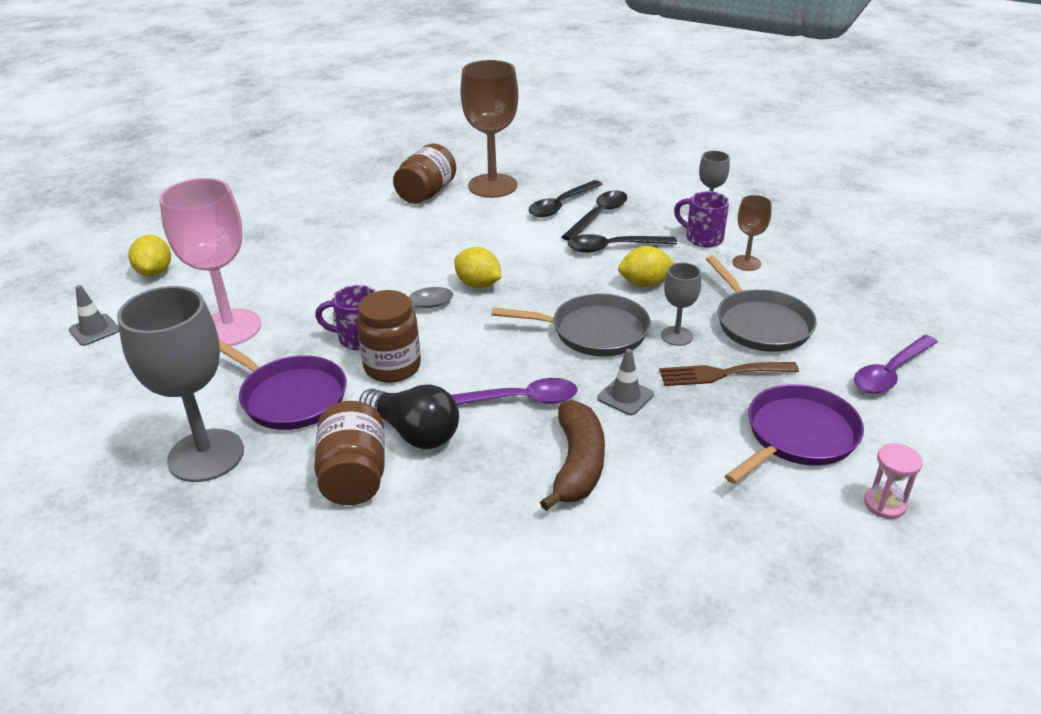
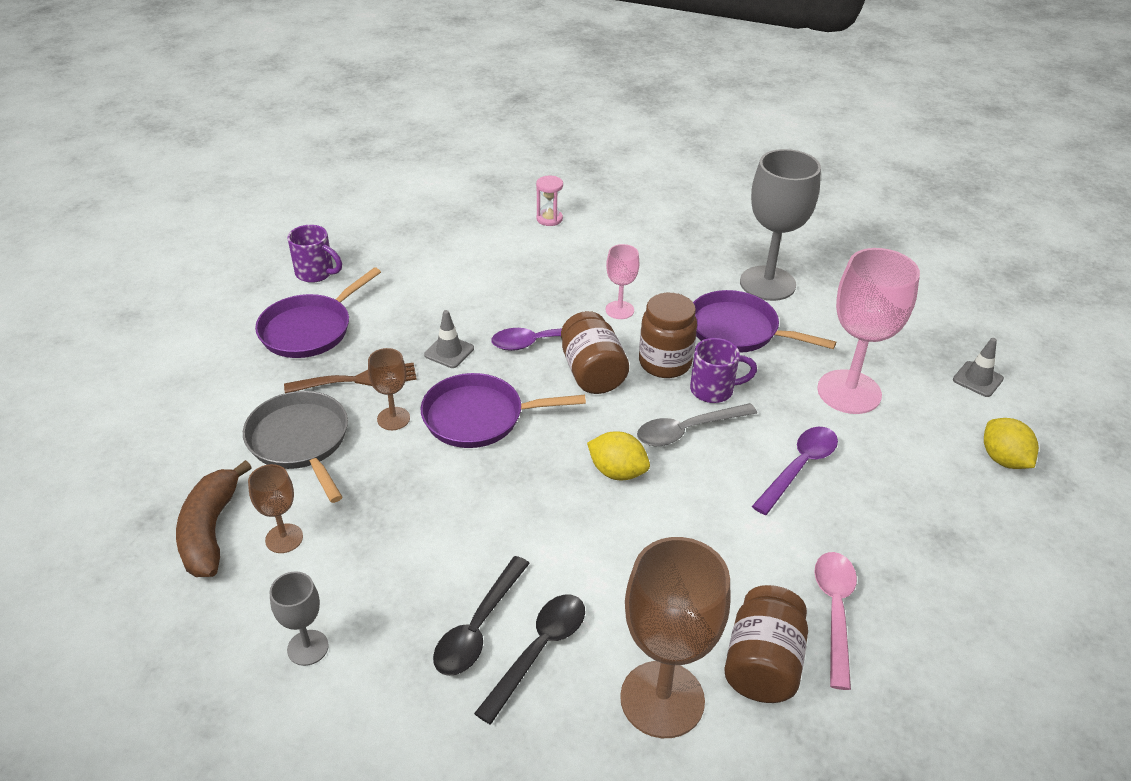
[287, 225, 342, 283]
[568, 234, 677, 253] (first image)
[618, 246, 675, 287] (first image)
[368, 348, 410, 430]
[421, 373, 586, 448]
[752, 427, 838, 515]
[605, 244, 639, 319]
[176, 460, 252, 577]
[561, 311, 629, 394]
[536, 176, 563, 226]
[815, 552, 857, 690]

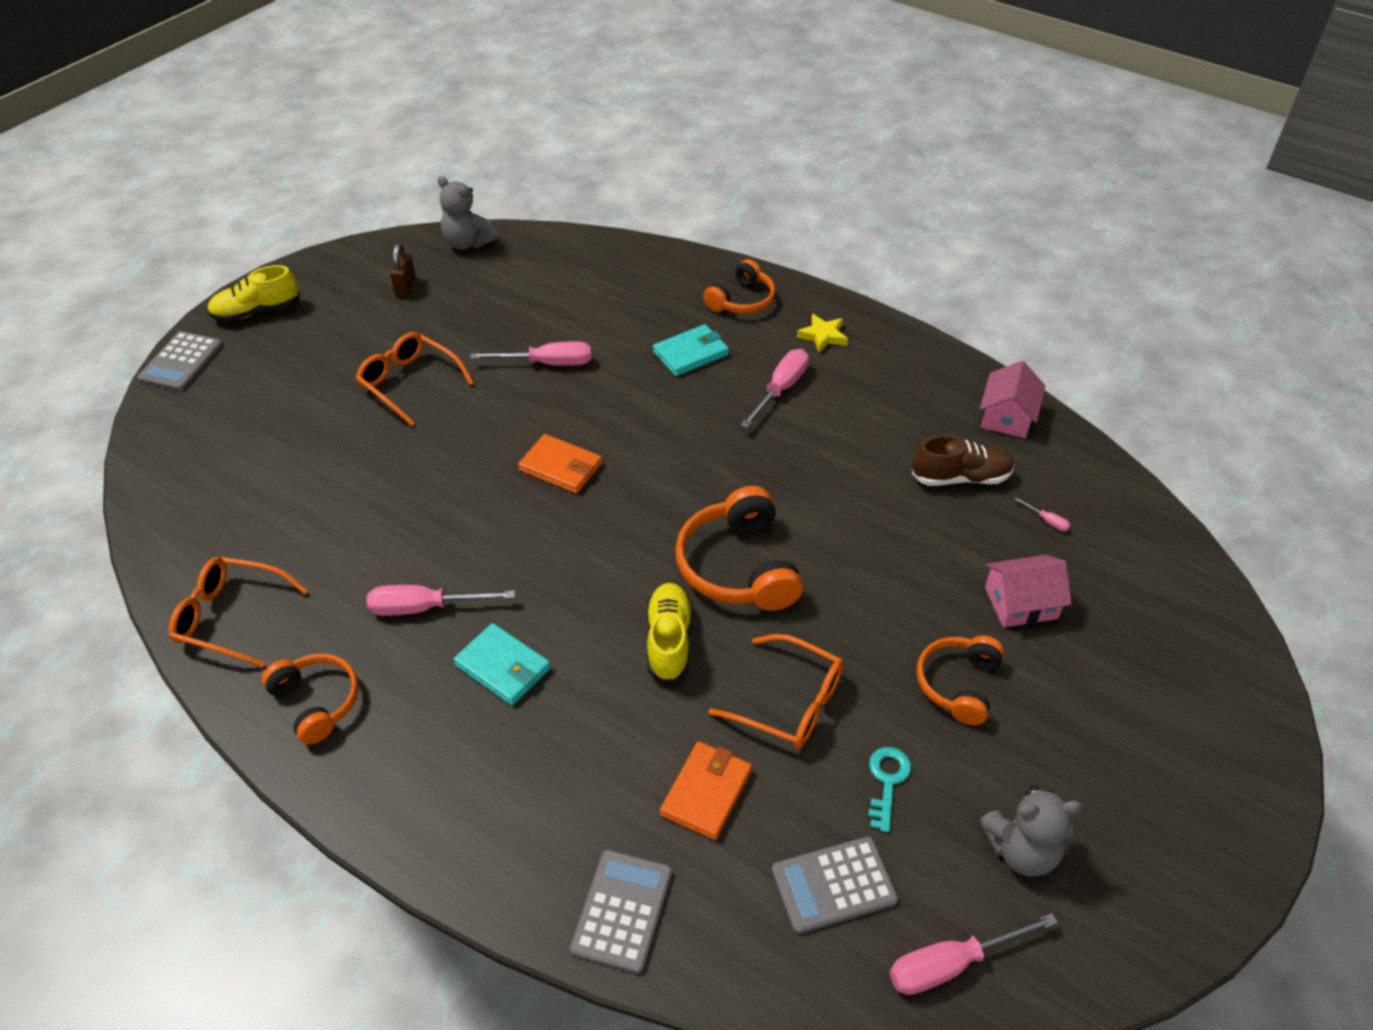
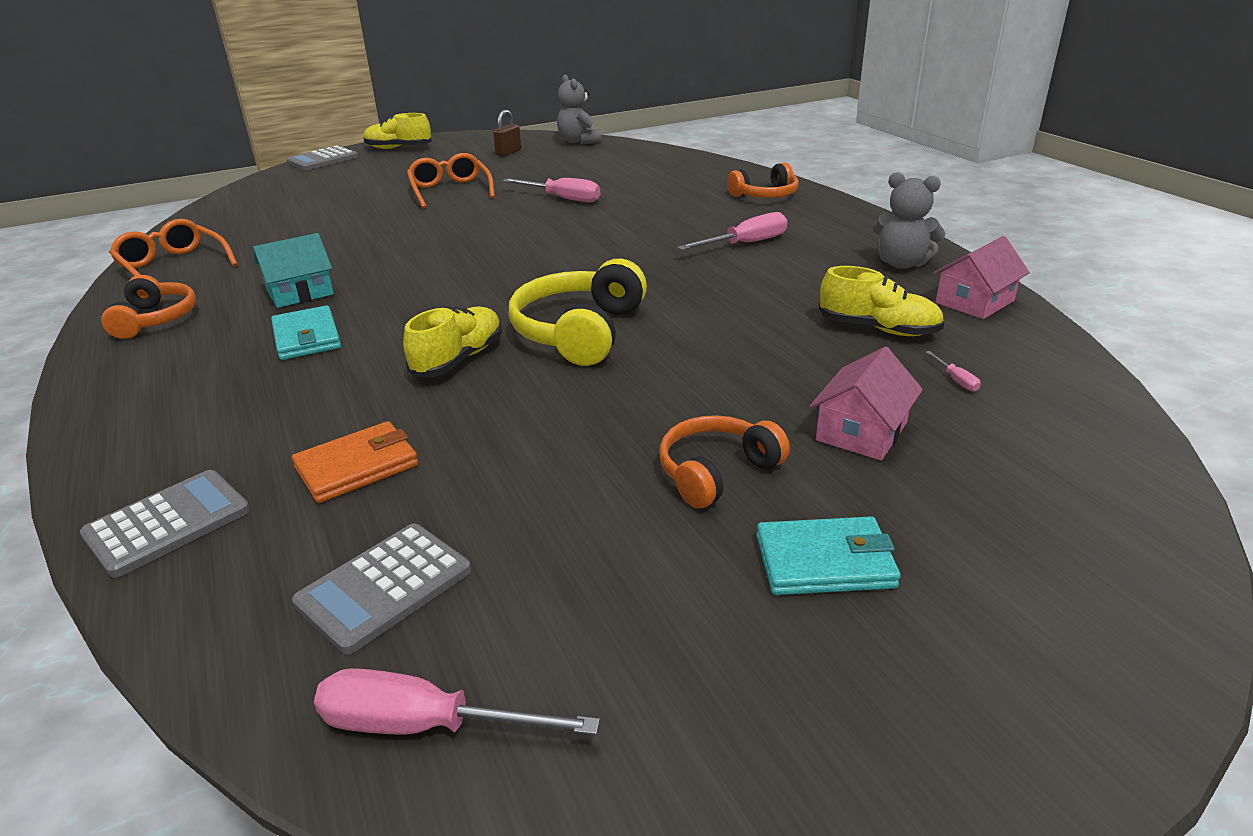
[797, 314, 848, 353] (first image)
[756, 516, 901, 595]
[518, 434, 602, 494] (first image)
[819, 266, 944, 336]
[509, 259, 647, 366]
[810, 346, 923, 461]
[253, 233, 334, 308]
[708, 634, 844, 749] (first image)
[868, 747, 911, 832] (first image)
[873, 172, 945, 269]
[292, 524, 471, 654]

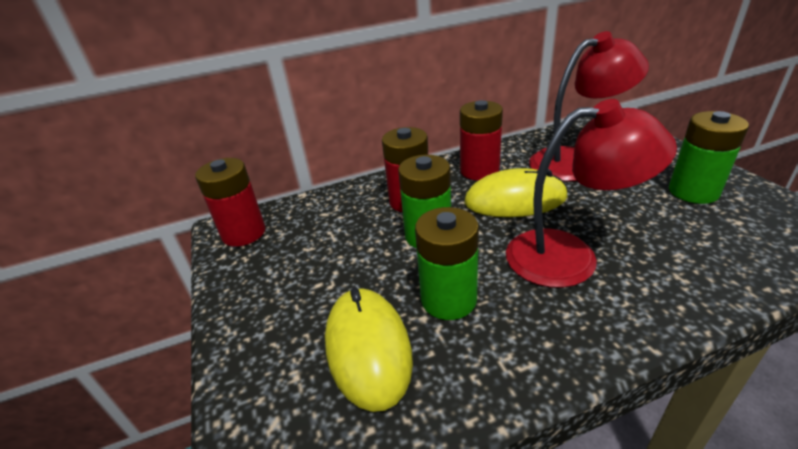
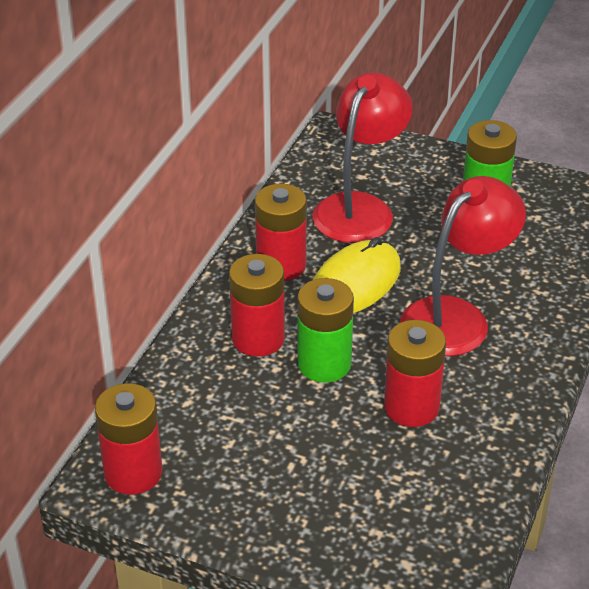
[384, 320, 446, 427]
[325, 288, 413, 412] (first image)

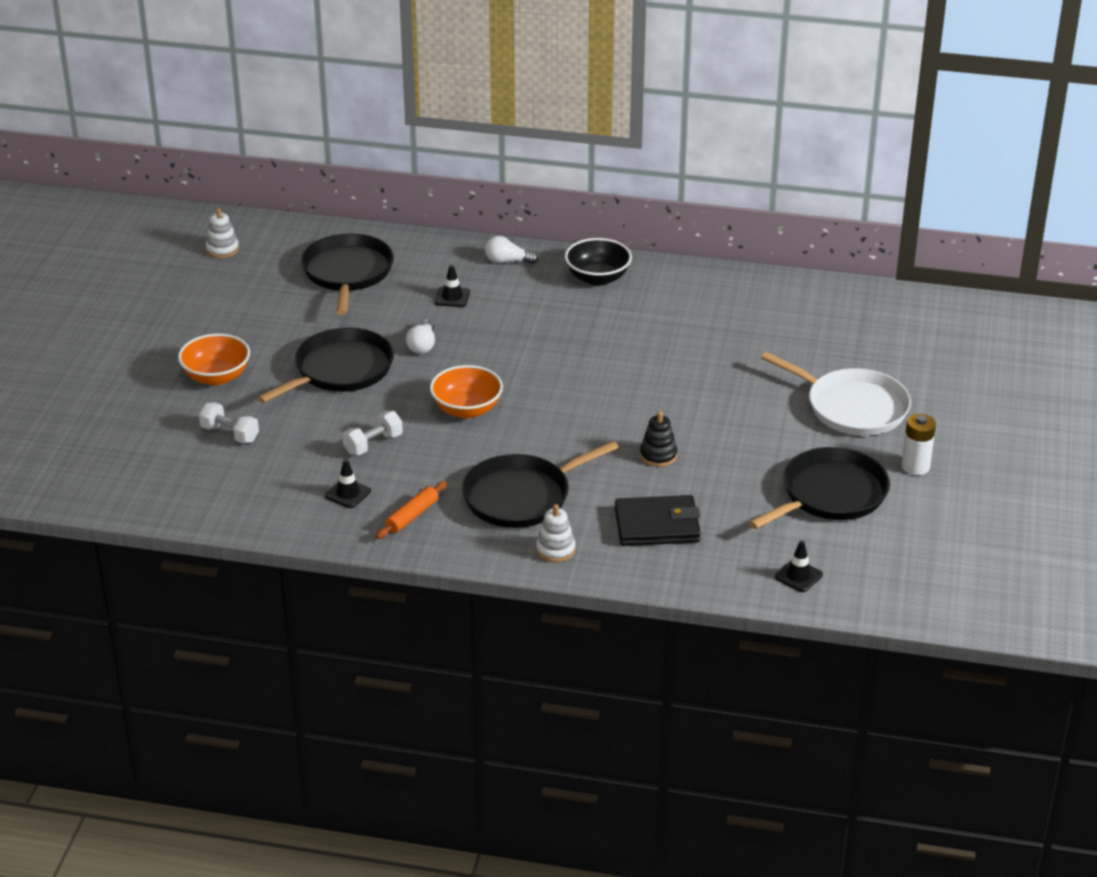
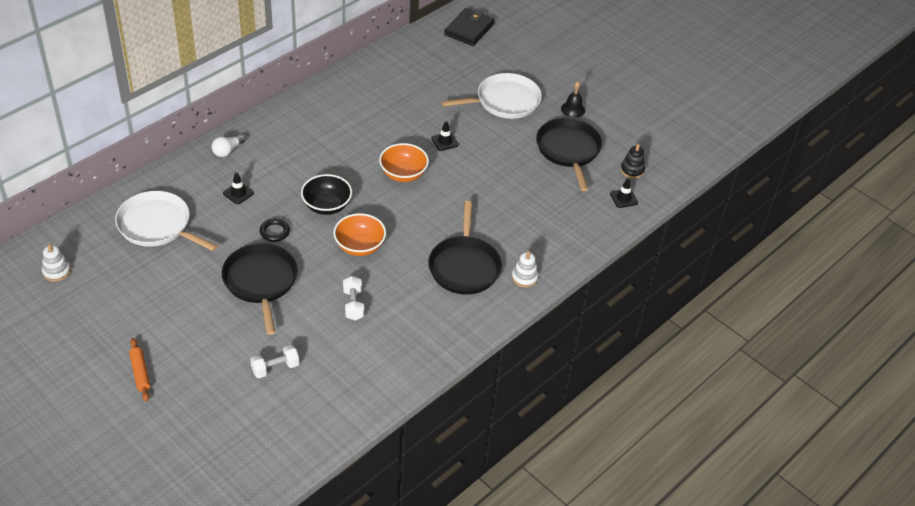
[115, 191, 218, 251]
[301, 174, 352, 215]
[260, 218, 290, 242]
[379, 143, 429, 182]
[621, 144, 645, 179]
[561, 81, 585, 118]
[431, 121, 459, 151]
[129, 338, 150, 402]
[444, 8, 495, 46]

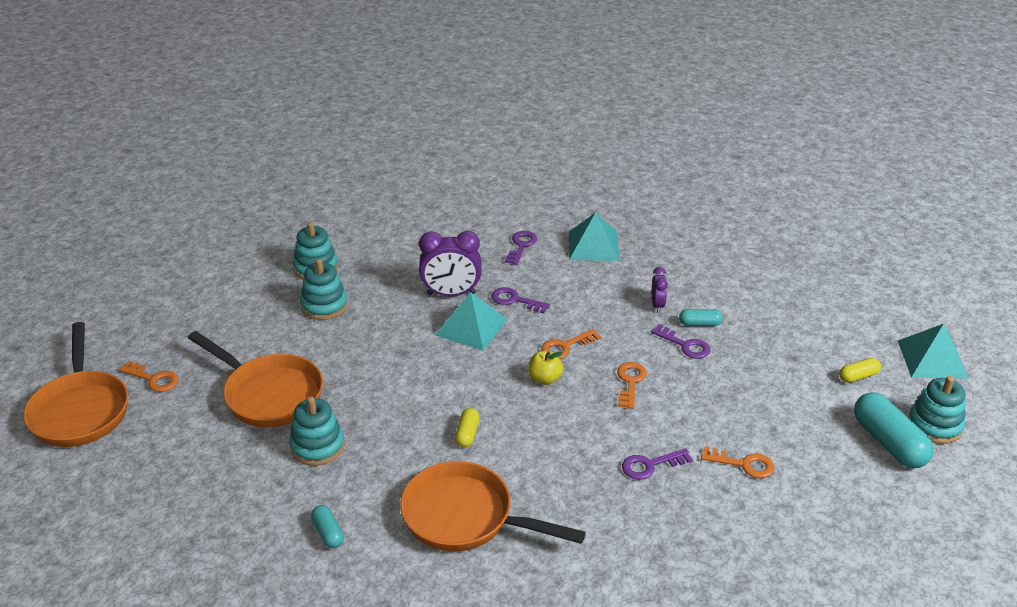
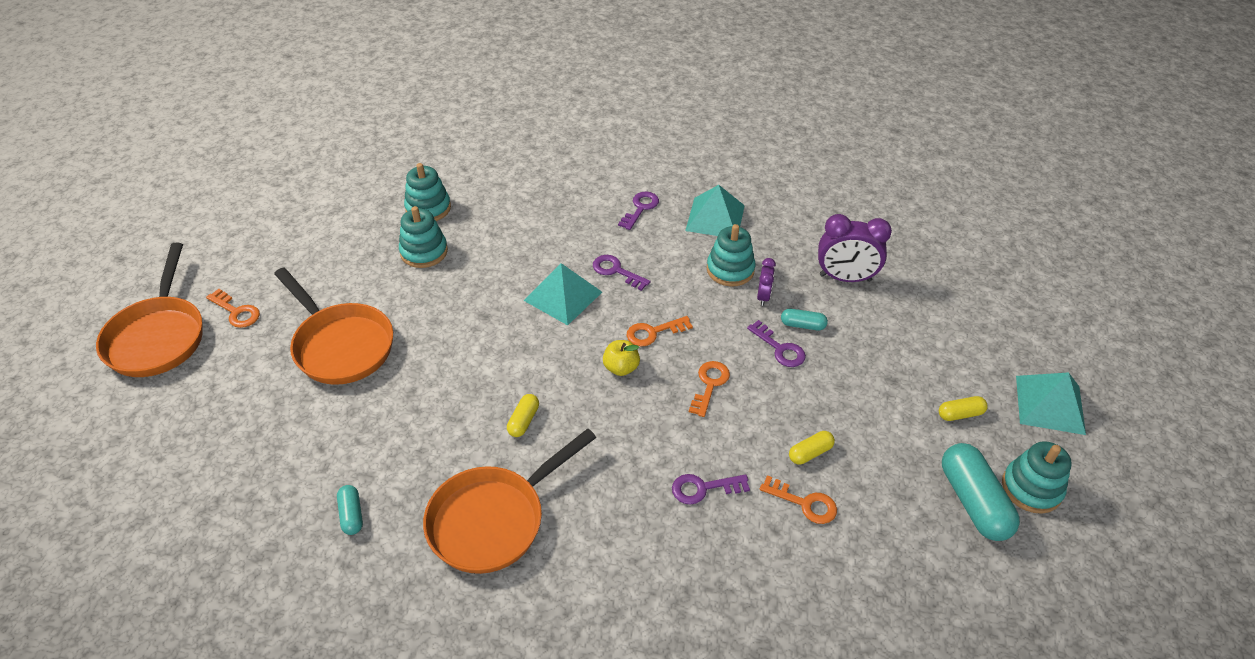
[818, 214, 892, 282]
[707, 224, 755, 287]
[423, 429, 596, 574]
[789, 431, 835, 465]

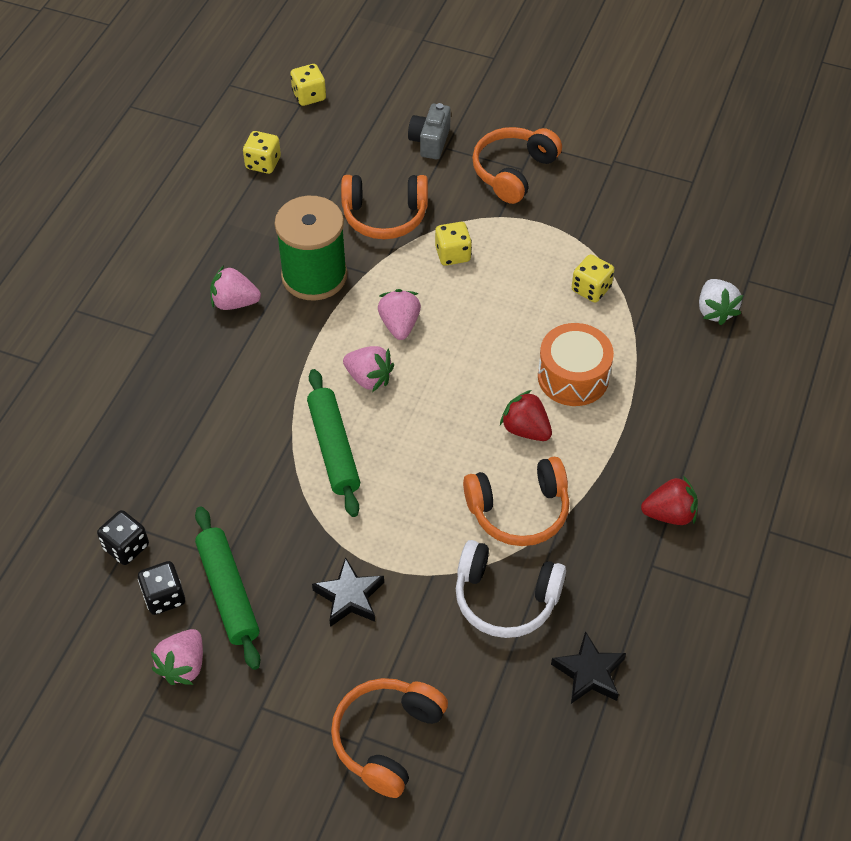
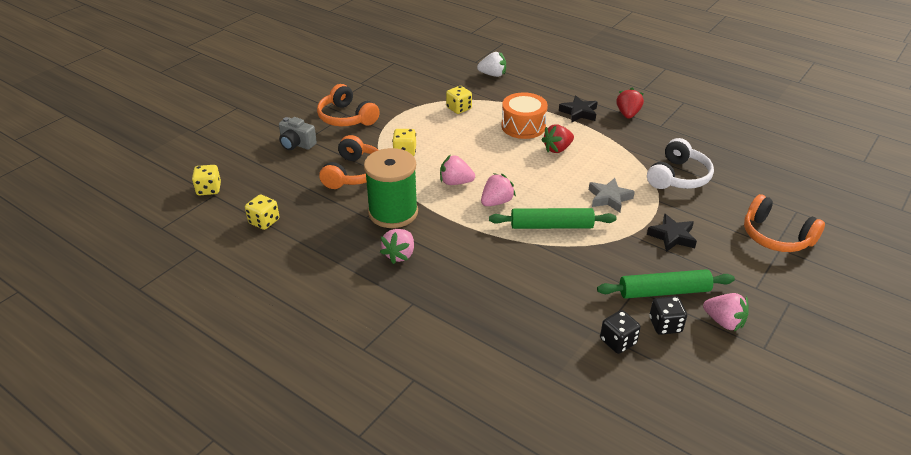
[463, 457, 570, 546] (first image)
[559, 95, 598, 123]
[589, 178, 635, 212]

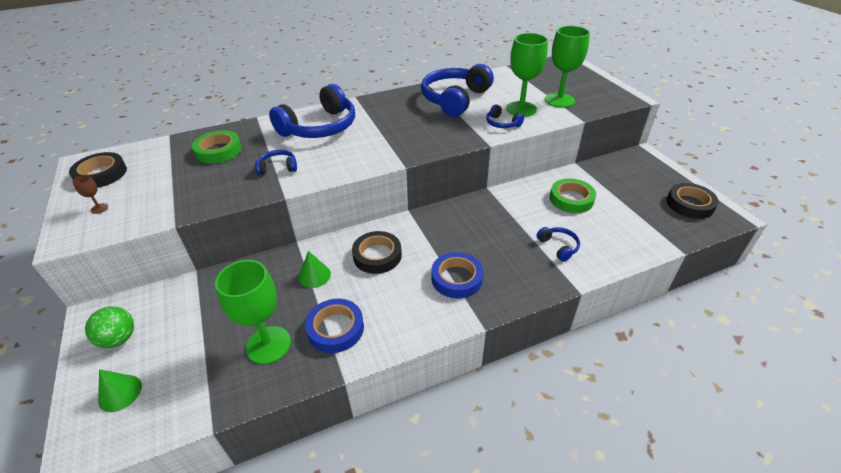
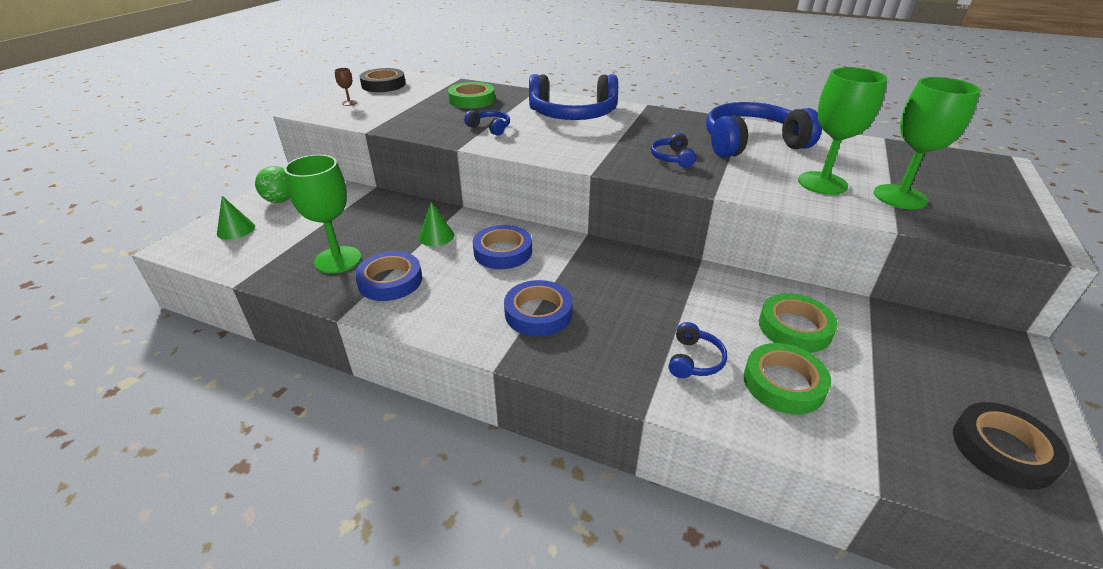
[651, 133, 696, 168]
[473, 225, 532, 269]
[744, 343, 831, 414]

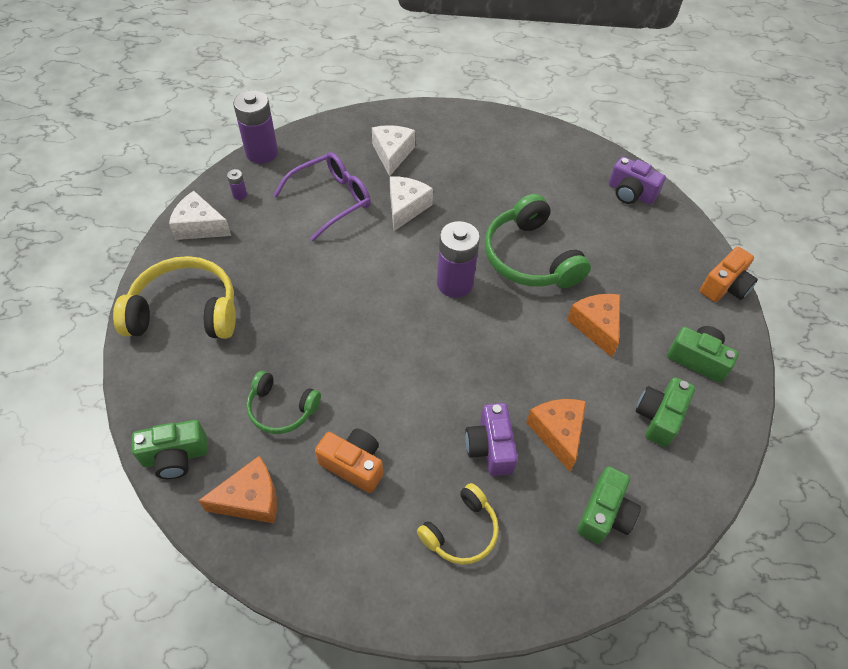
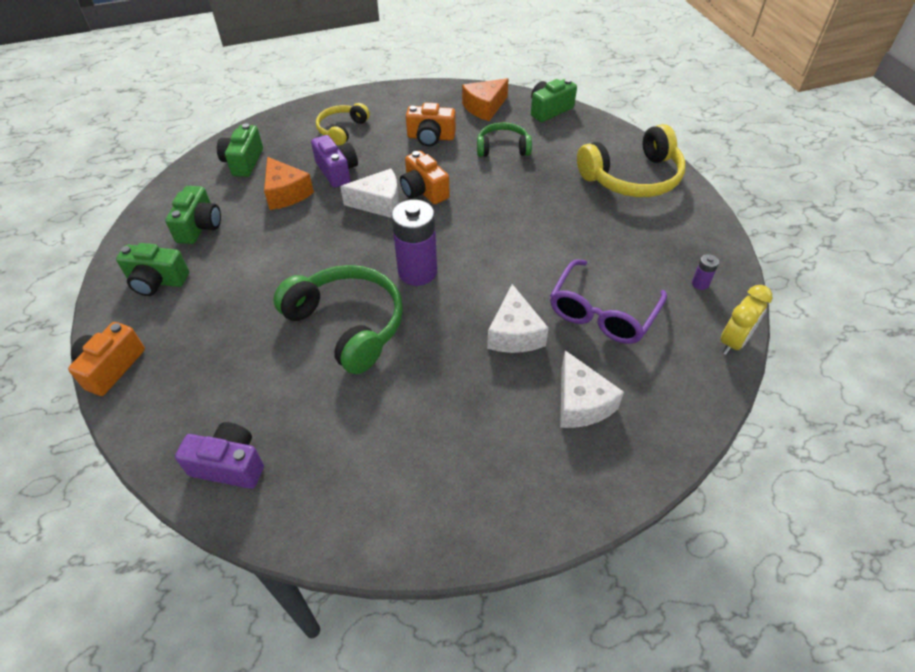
[721, 285, 773, 355]
[340, 169, 399, 218]
[567, 294, 620, 357] (first image)
[400, 151, 450, 204]

